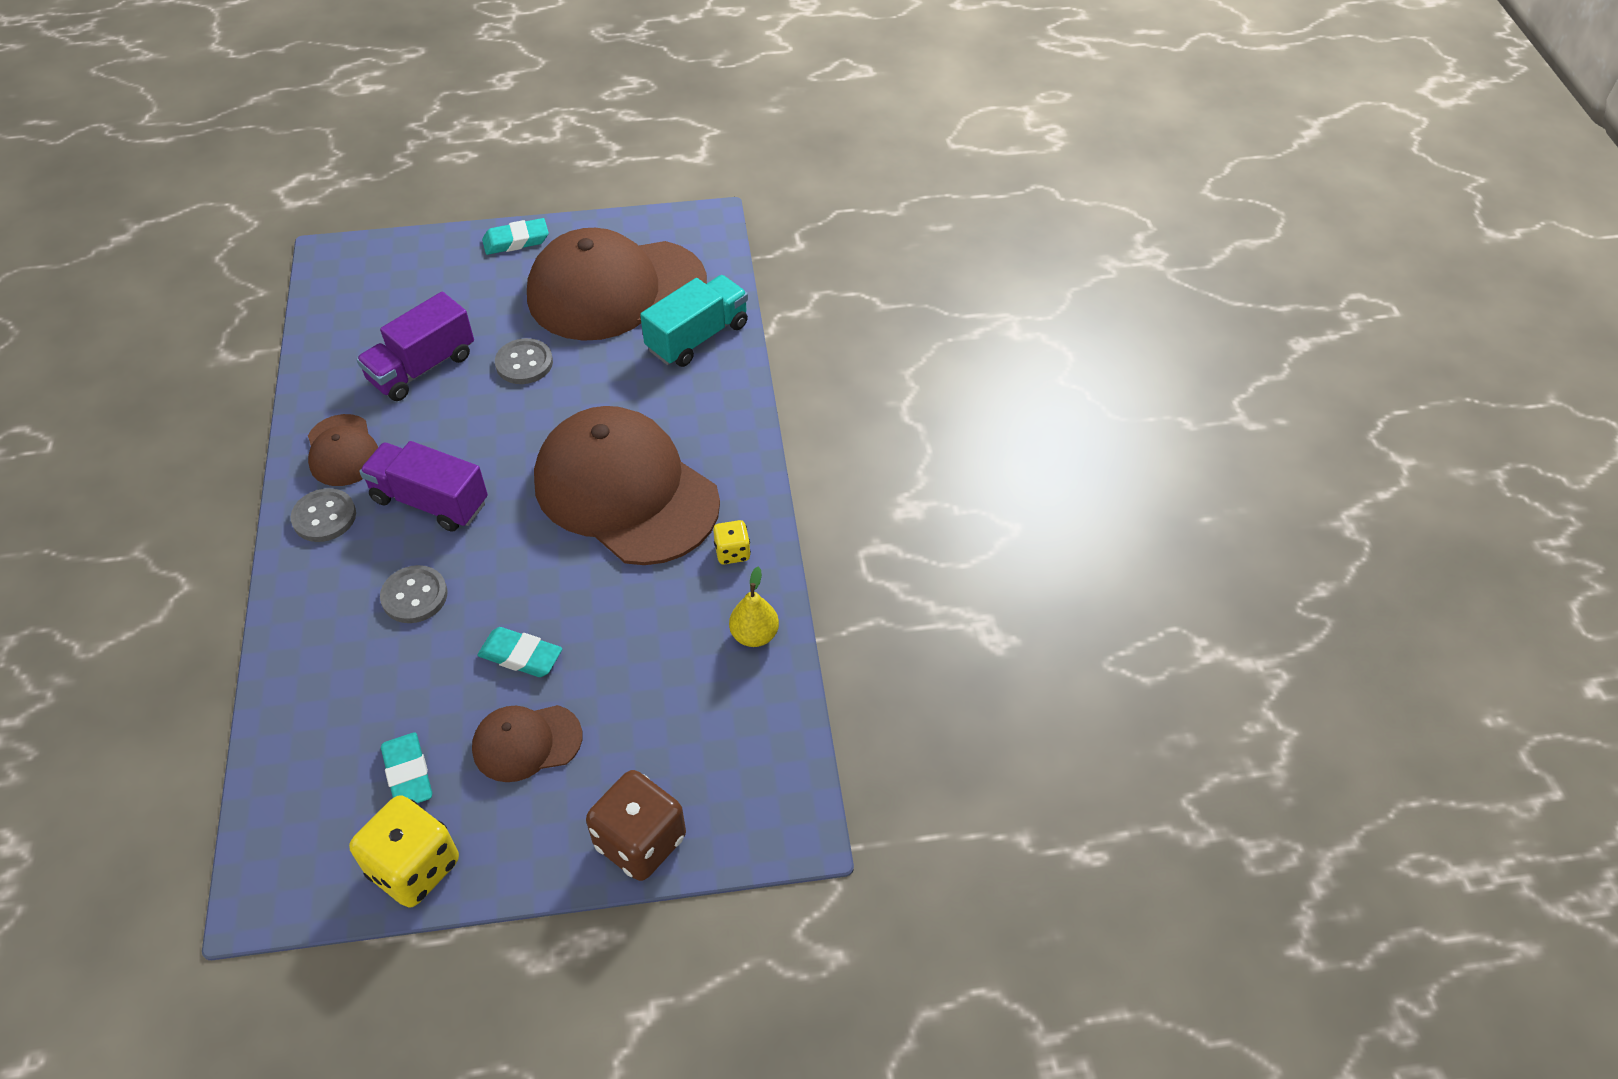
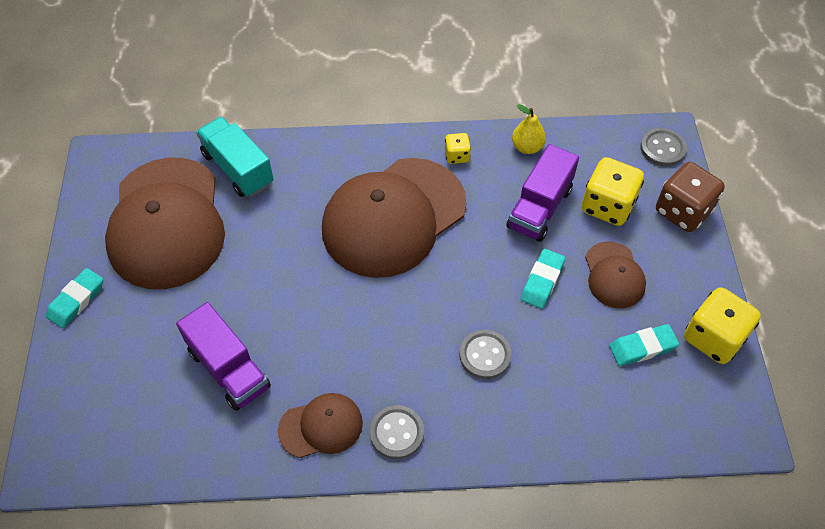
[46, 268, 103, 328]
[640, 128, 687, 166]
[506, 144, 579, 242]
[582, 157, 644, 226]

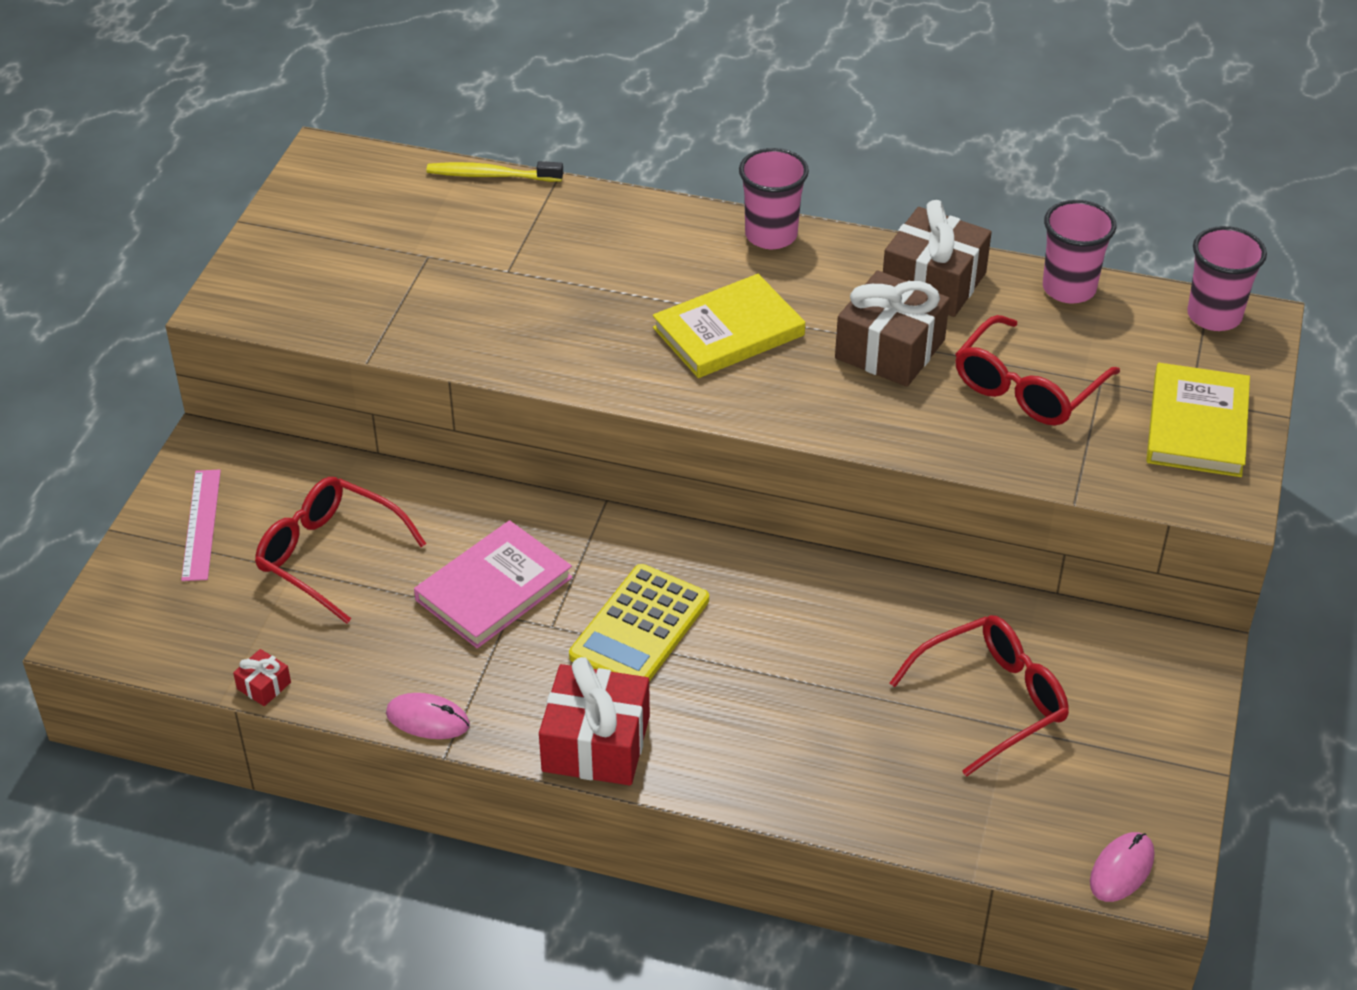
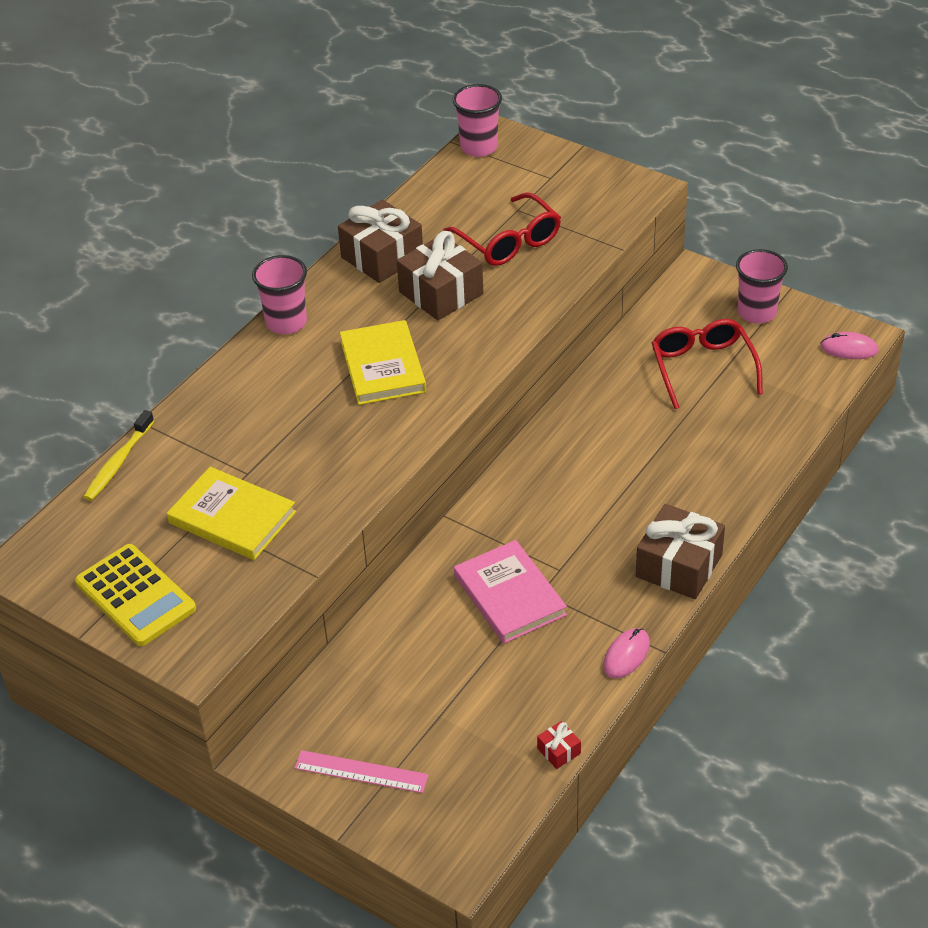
[736, 249, 788, 324]
[167, 467, 296, 560]
[255, 477, 426, 624] (first image)
[75, 544, 196, 646]
[636, 504, 725, 599]
[820, 332, 879, 359]

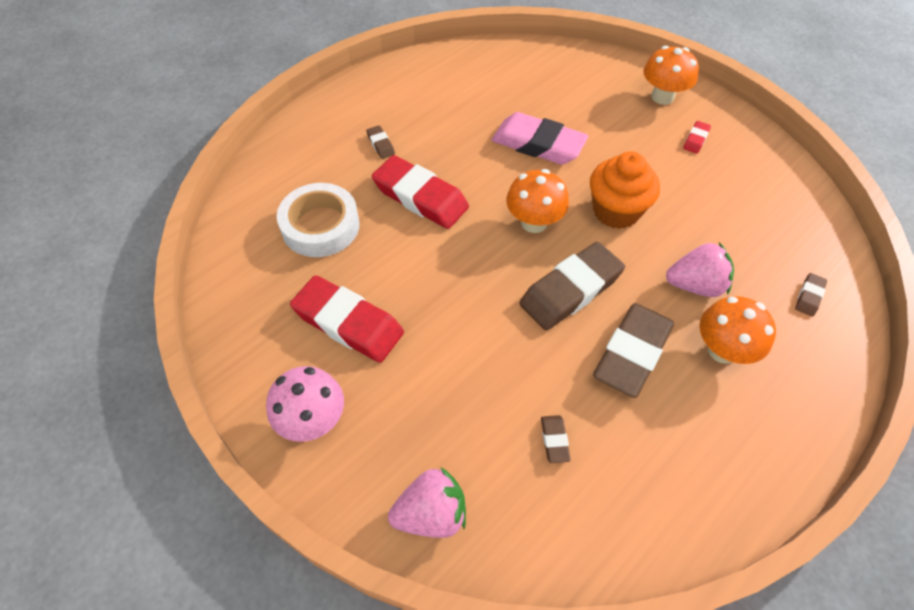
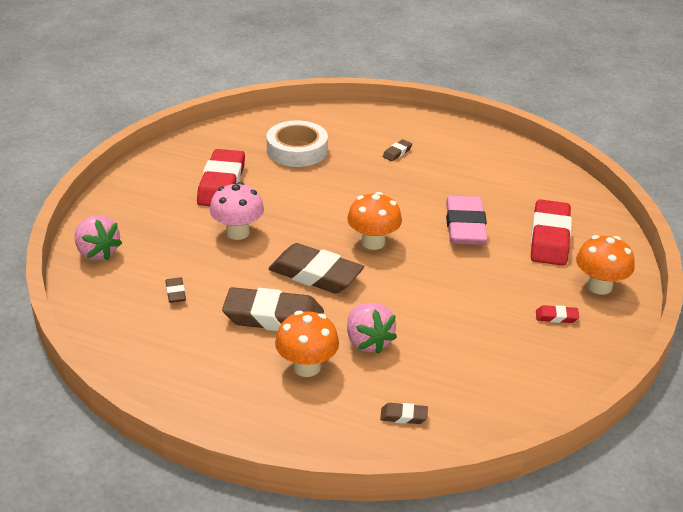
[590, 151, 660, 229] (first image)
[531, 199, 572, 266]
[210, 182, 264, 240]
[166, 277, 186, 303]

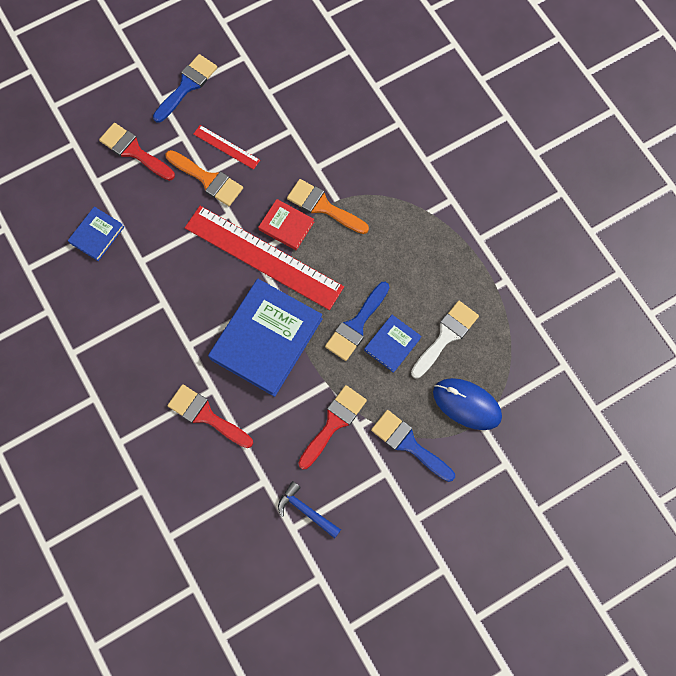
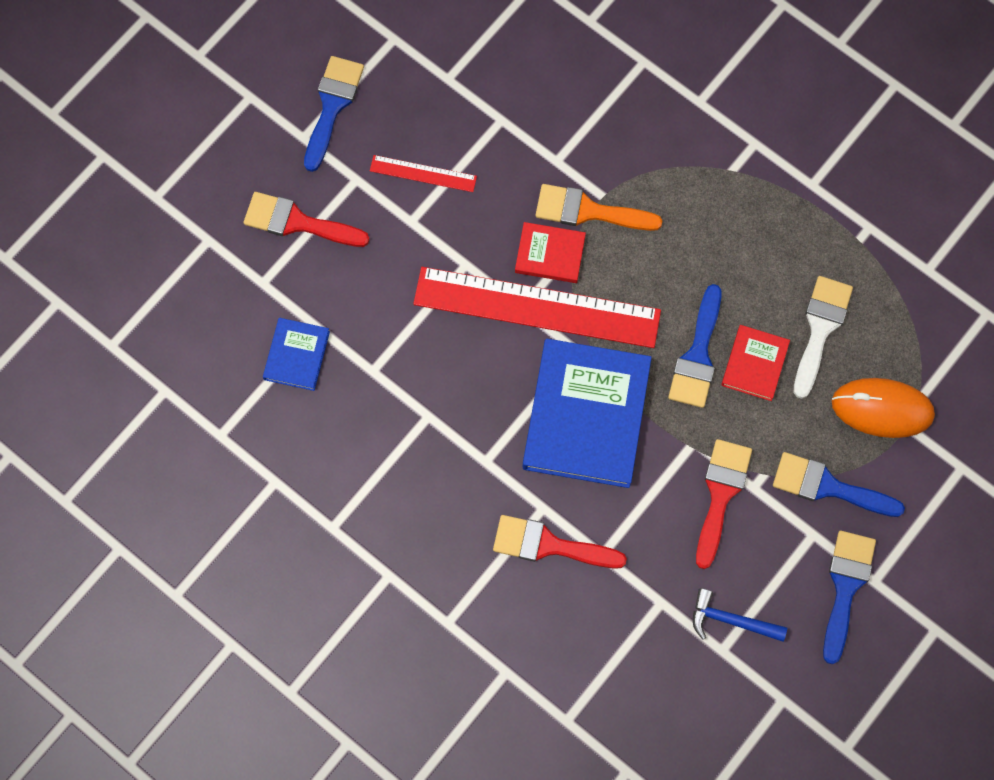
[166, 150, 243, 206] (first image)
[721, 325, 790, 401]
[832, 378, 935, 438]
[823, 531, 876, 664]

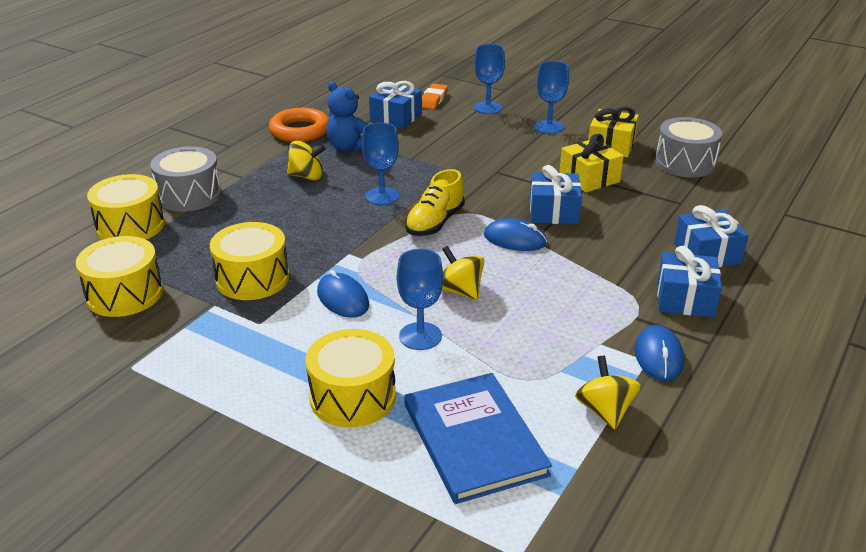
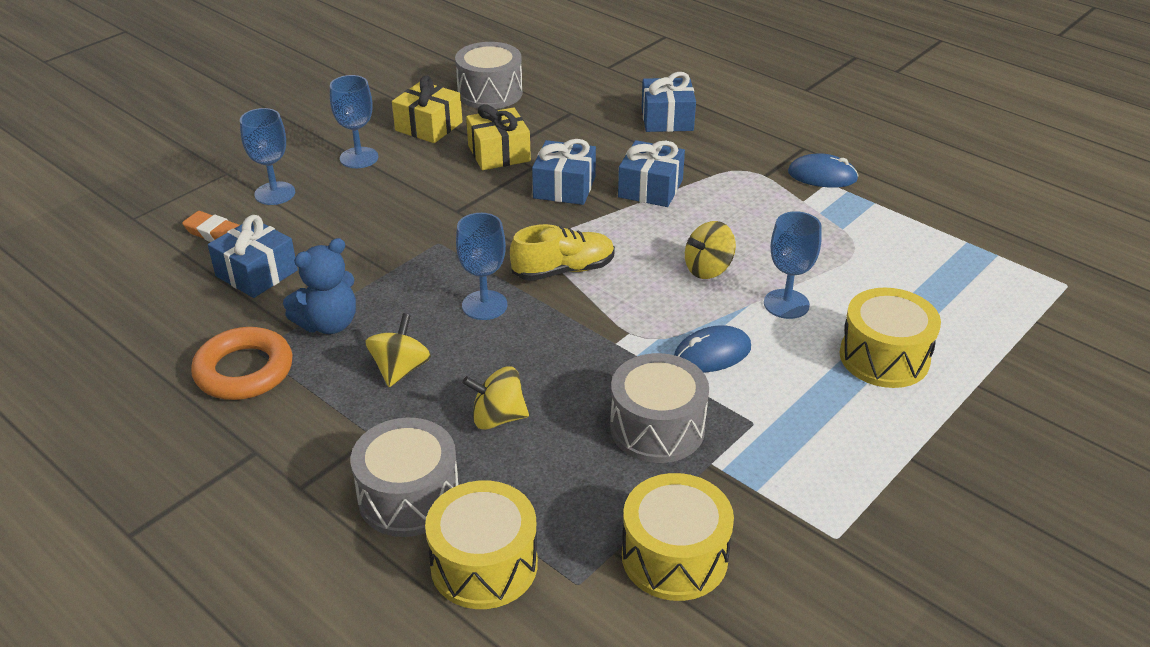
[510, 224, 615, 281]
[484, 218, 547, 251] (first image)
[610, 353, 709, 463]
[618, 140, 685, 207]
[463, 366, 529, 430]
[404, 373, 552, 504] (first image)

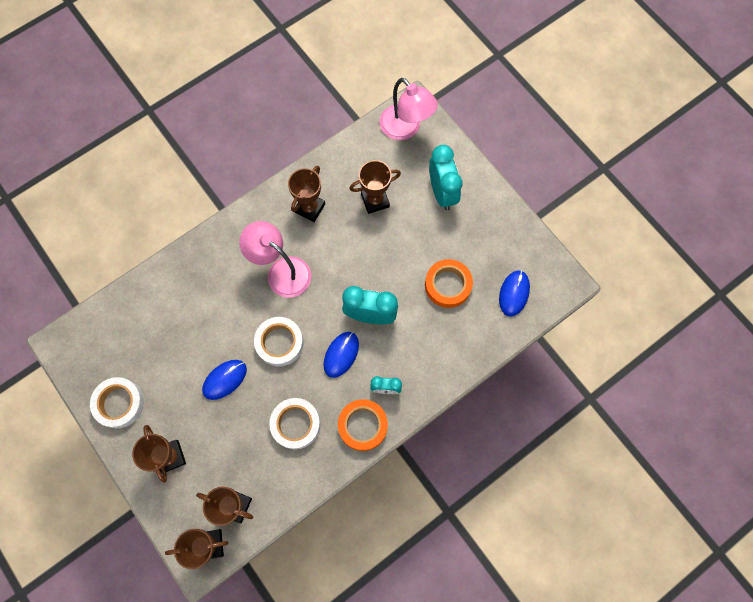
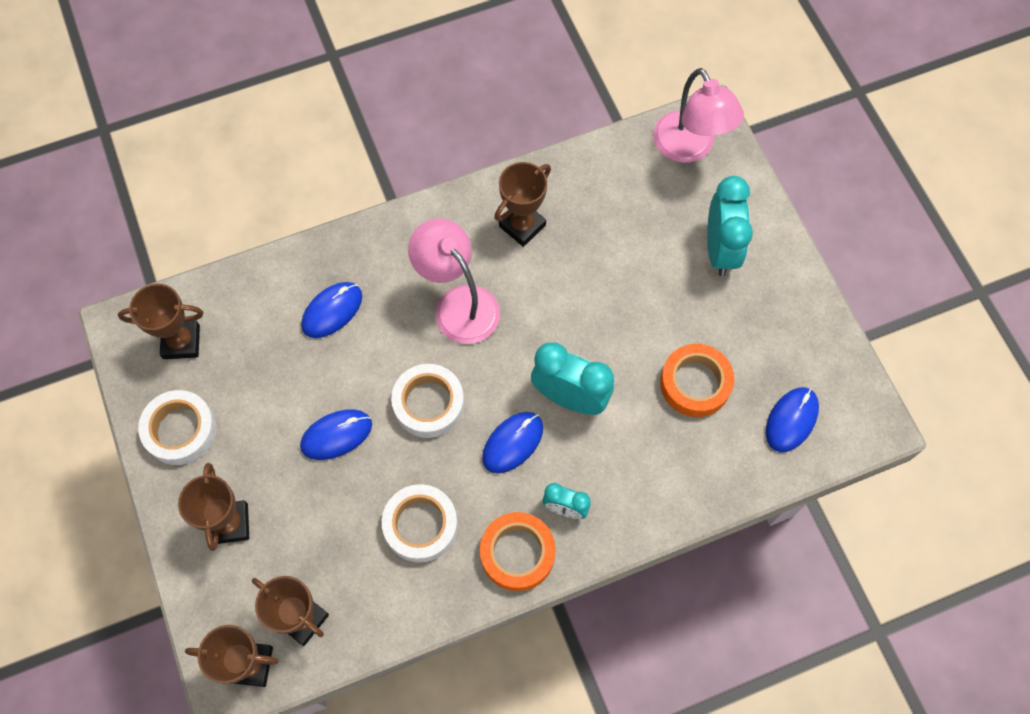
[118, 284, 203, 359]
[301, 282, 362, 338]

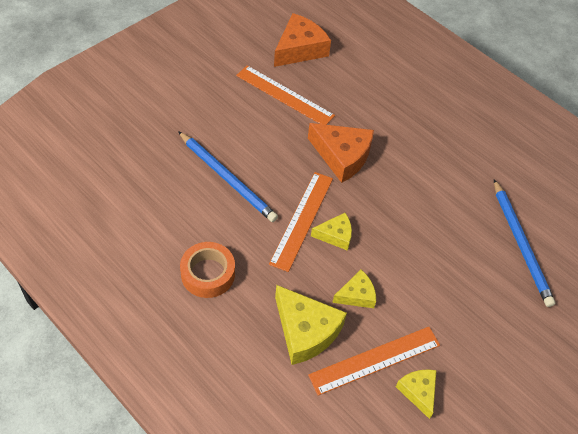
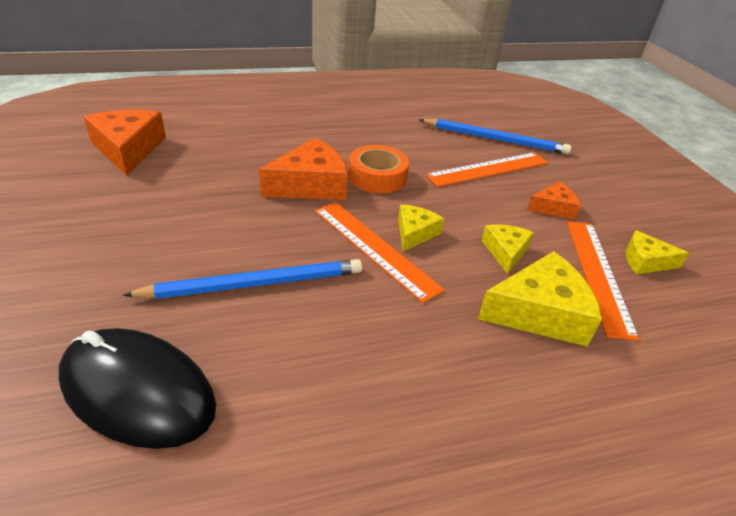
[425, 152, 548, 187]
[348, 145, 409, 193]
[527, 181, 581, 220]
[59, 328, 216, 449]

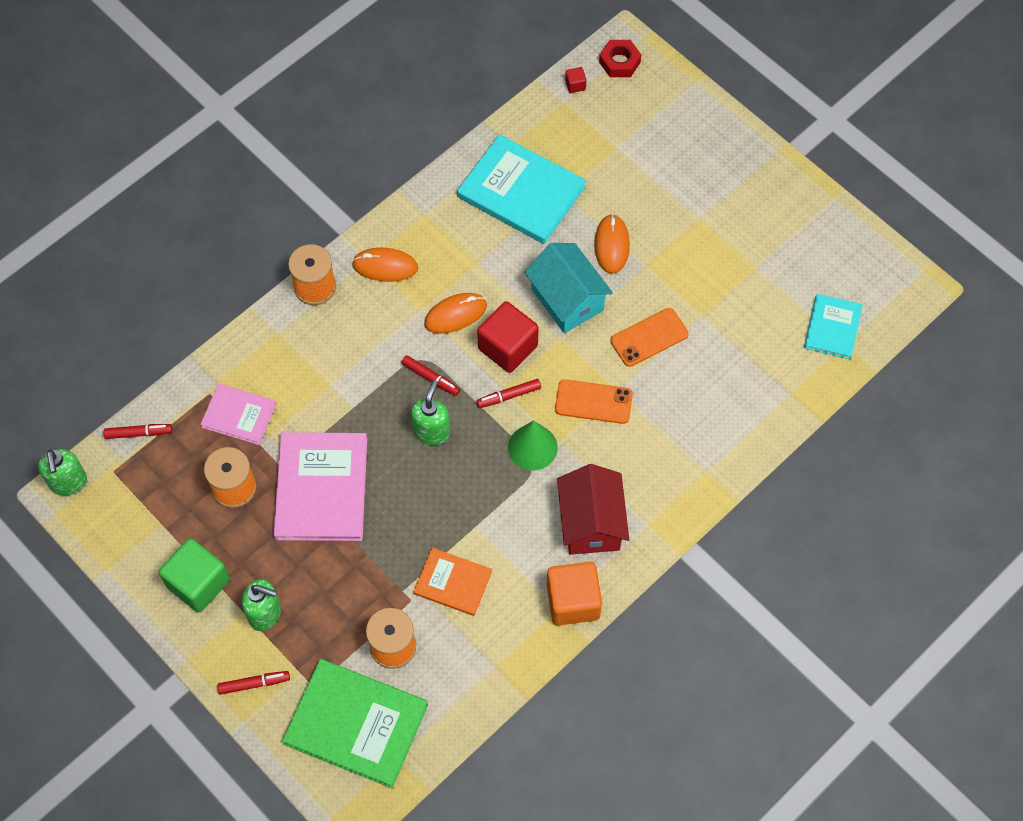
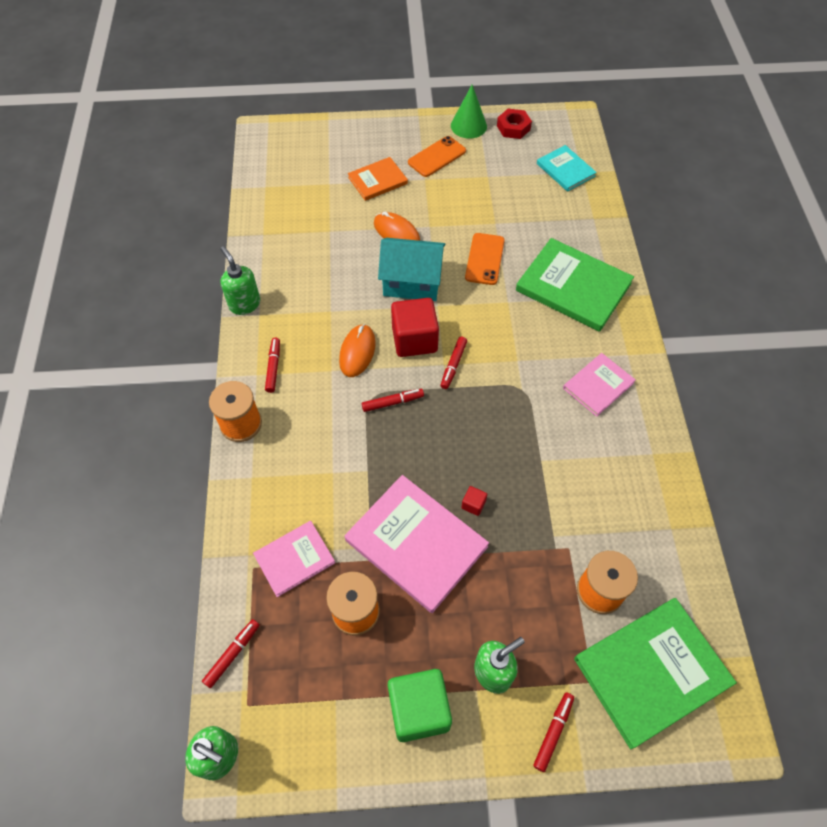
[497, 109, 532, 139]
[461, 486, 487, 516]
[457, 134, 586, 244] (first image)
[265, 338, 280, 393]
[408, 136, 466, 177]
[220, 246, 260, 315]
[451, 85, 487, 139]
[563, 353, 636, 417]
[348, 157, 408, 201]
[547, 562, 602, 626] (first image)
[516, 238, 634, 332]

